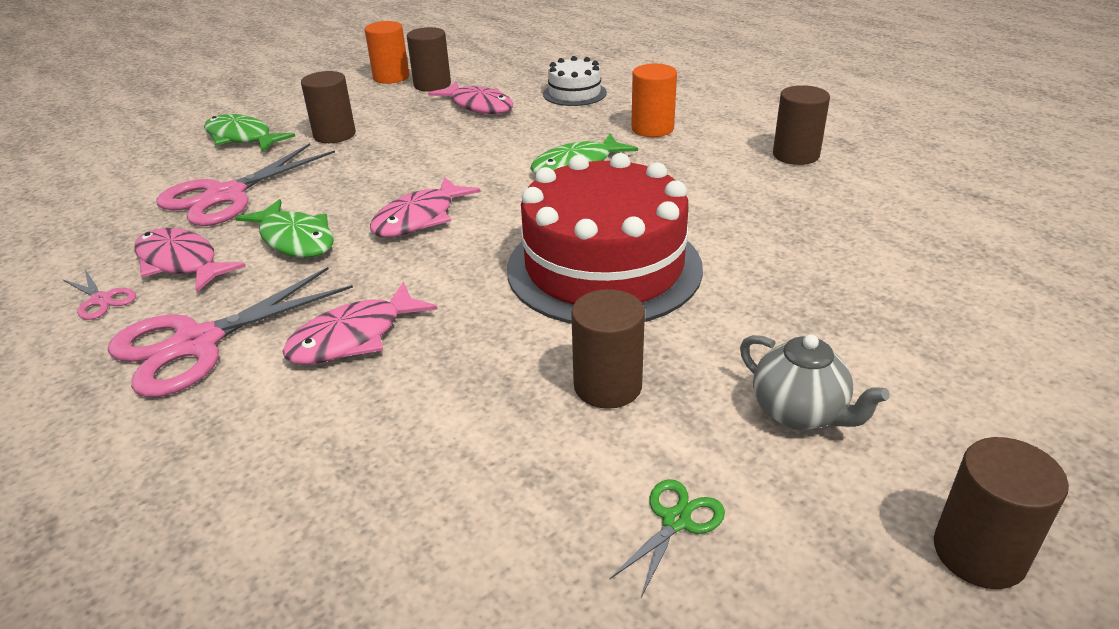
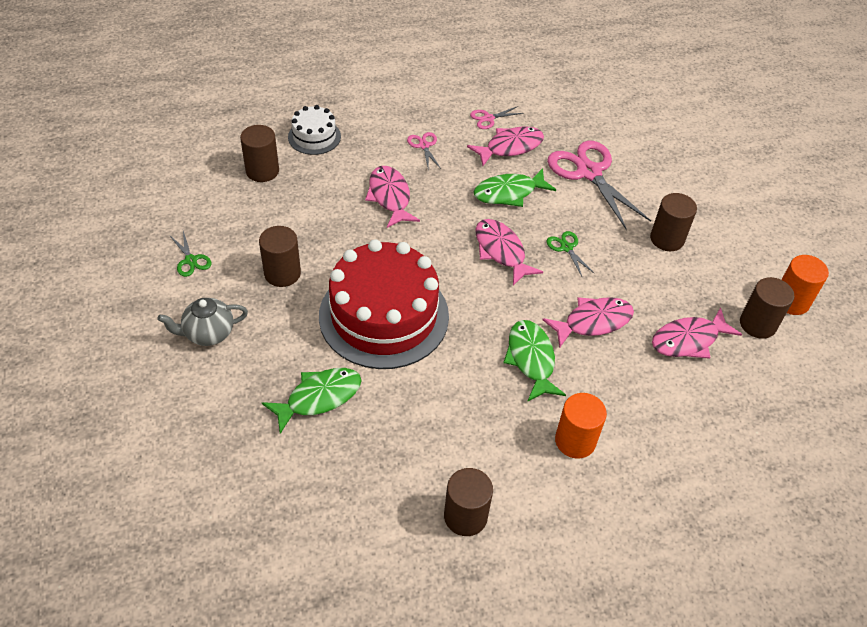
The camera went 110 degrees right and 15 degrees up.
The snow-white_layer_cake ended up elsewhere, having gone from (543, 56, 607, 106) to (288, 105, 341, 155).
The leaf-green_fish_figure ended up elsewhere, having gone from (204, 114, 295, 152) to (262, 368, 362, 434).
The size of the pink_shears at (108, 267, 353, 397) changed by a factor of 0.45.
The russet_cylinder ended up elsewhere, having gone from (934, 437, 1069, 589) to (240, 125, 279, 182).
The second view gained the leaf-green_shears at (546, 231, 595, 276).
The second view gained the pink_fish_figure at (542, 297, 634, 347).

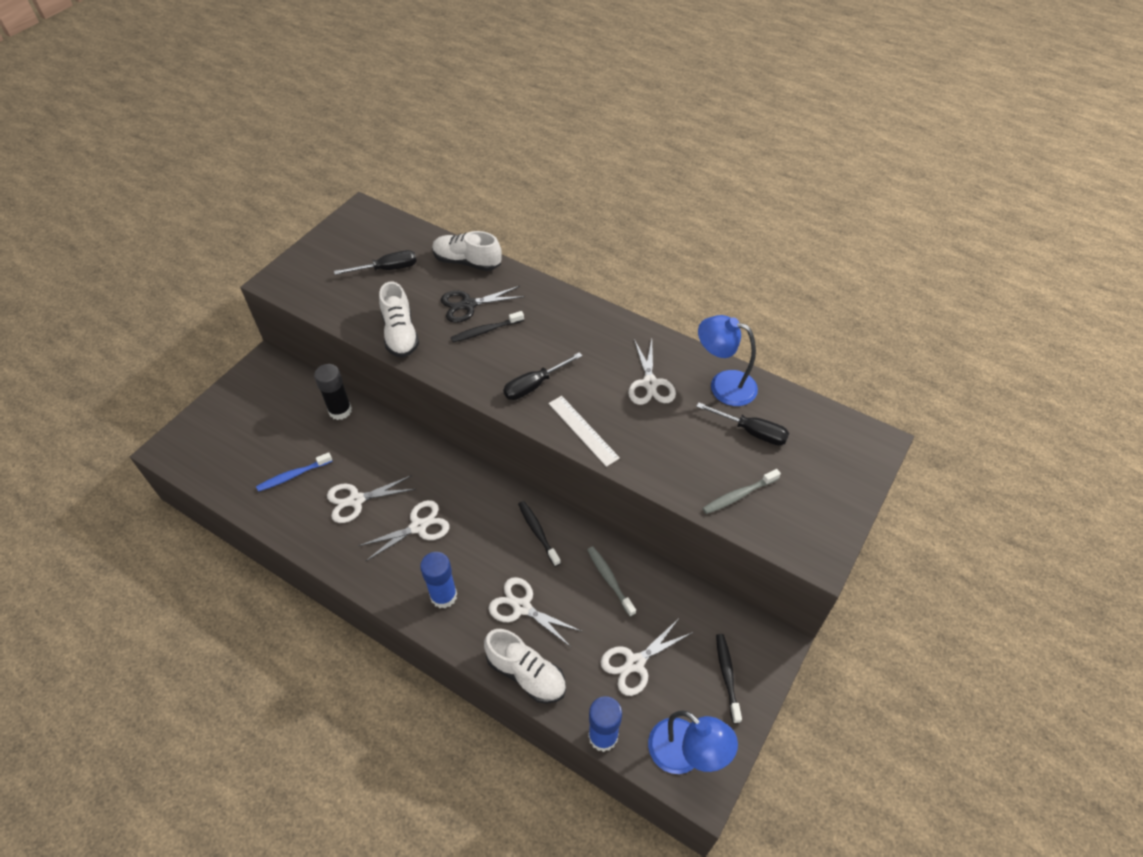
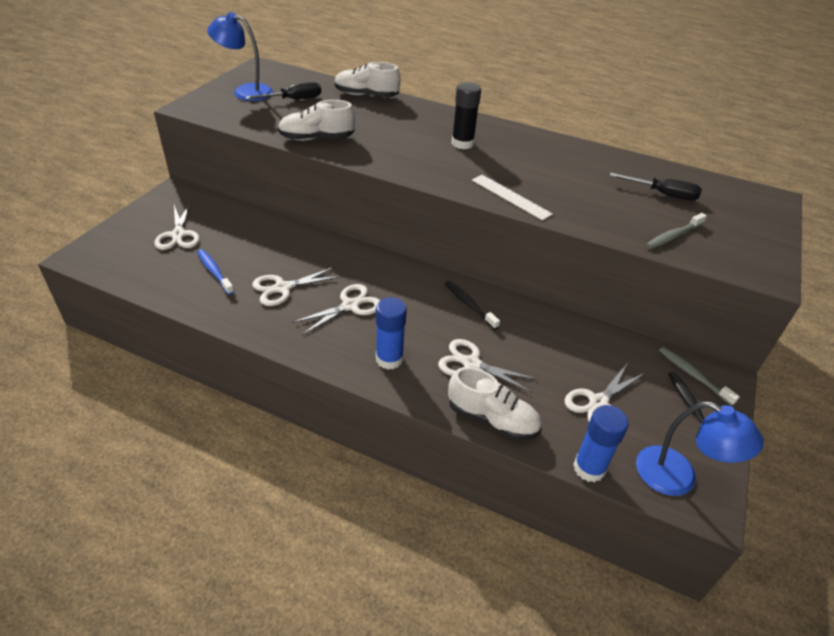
The camera went 10 degrees left and 10 degrees down.
The snow-white_shoe at (379, 282, 419, 358) ended up facing another way, 105 degrees clockwise from before.
The second view lost the ebony_shears at (441, 286, 525, 323).
The second view lost the ebony_toothbrush at (451, 311, 524, 342).
The royal_blue_reading_lamp ended up elsewhere, having gone from (698, 315, 758, 406) to (207, 12, 273, 101).
The snow-white_shears ended up elsewhere, having gone from (628, 339, 676, 405) to (154, 203, 200, 250).
The second view lost the ebony_flat_screwdriver at (503, 352, 583, 400).
The ebony_glue_stick ended up elsewhere, having gone from (314, 364, 352, 420) to (451, 82, 481, 149).
The royal_blue_toothbrush at (256, 452, 333, 492) ended up facing another way, 90 degrees clockwise from before.
The ash-grey_toothbrush ended up elsewhere, having gone from (587, 546, 636, 617) to (659, 347, 740, 406).

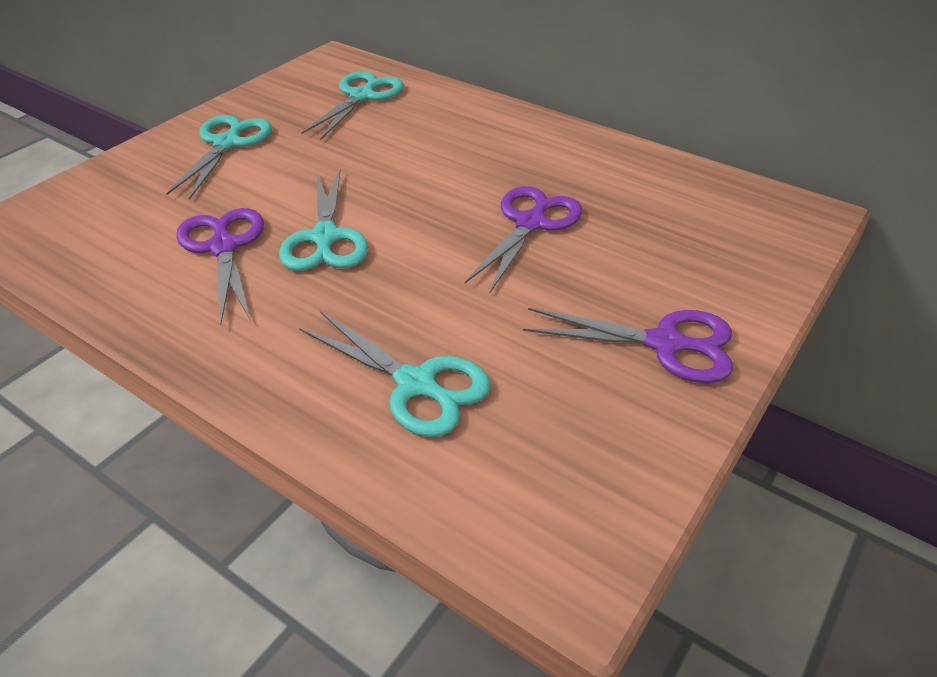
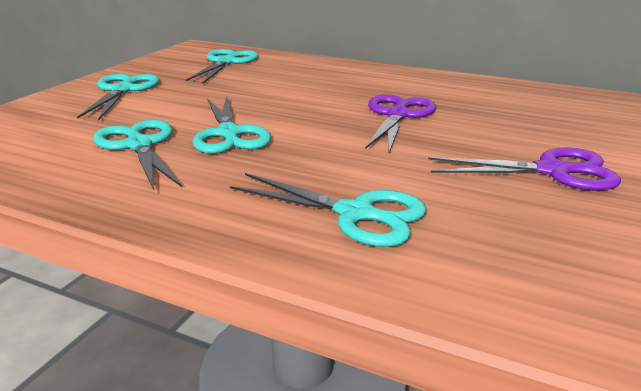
The camera went 10 degrees left and 15 degrees down.
What was the purple_shears at (176, 208, 264, 325) turned into the turquoise_shears at (93, 119, 182, 190).

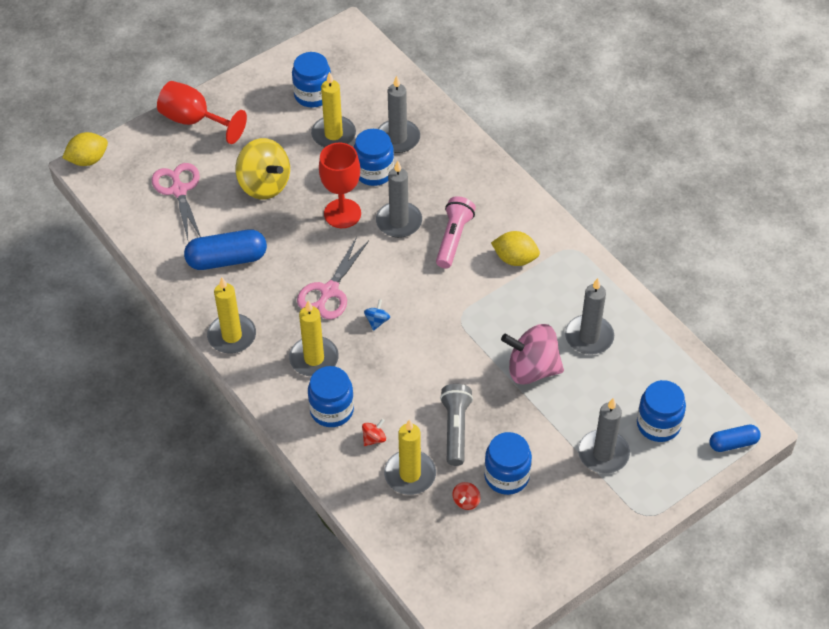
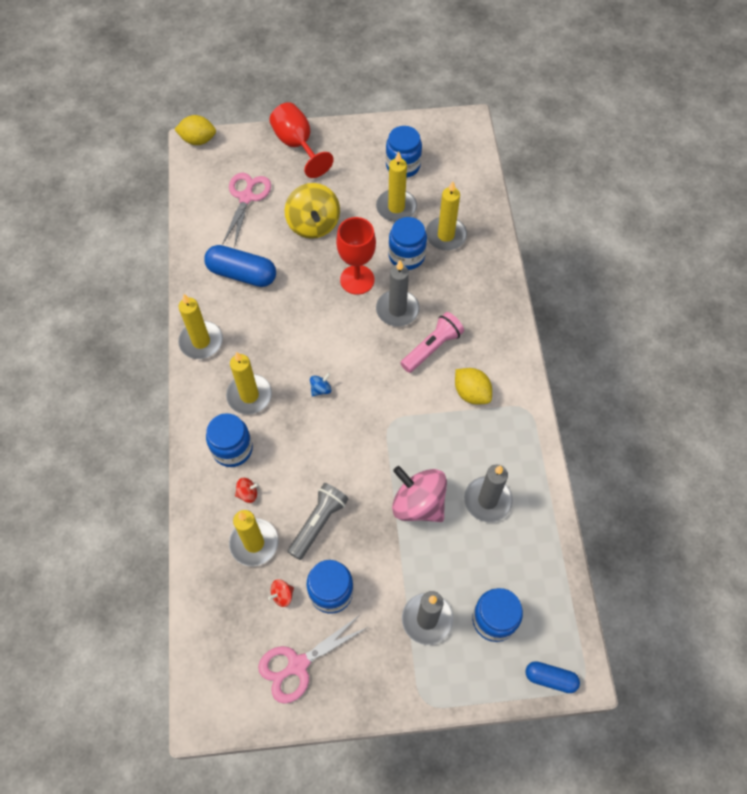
The camera went 30 degrees right and 10 degrees up.
What was the ash-grey_candle at (378, 76, 420, 153) turned into the yellow_candle at (426, 181, 467, 251).
The pink_shears ended up elsewhere, having gone from (297, 237, 369, 319) to (258, 614, 368, 704).

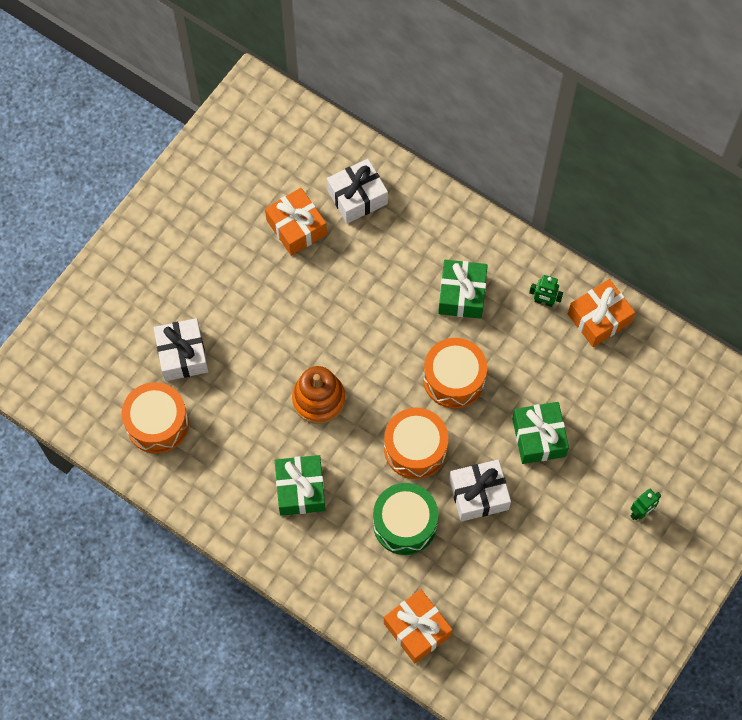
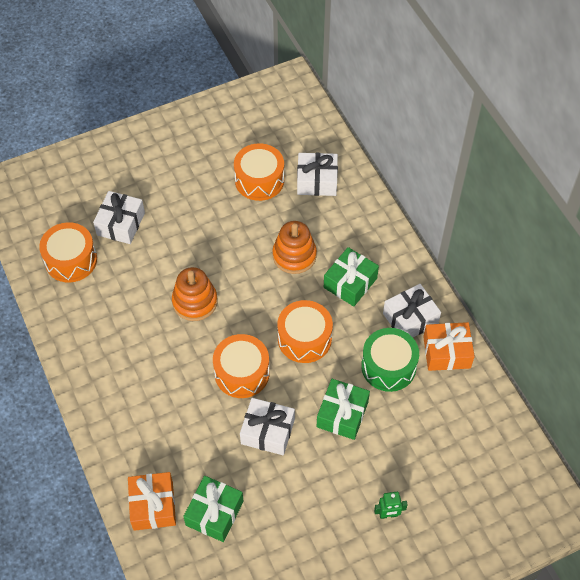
The camera went 30 degrees right and 10 degrees down.
Where the bright_orange_present stood at (265, 188, 327, 256), the bright_orange_toy_drum came to stand at (234, 143, 284, 201).
Where the leaf-green_robot stood at (529, 275, 563, 307), the snow-white_present came to stand at (383, 284, 441, 337).
The leaf-green_present ended up elsewhere, having gone from (275, 455, 326, 516) to (183, 476, 244, 542).
The leaf-green_toy_drum ended up elsewhere, having gone from (373, 483, 438, 555) to (361, 328, 419, 392).
The second view gained the bright_orange_stacking_toy at (272, 221, 317, 274).

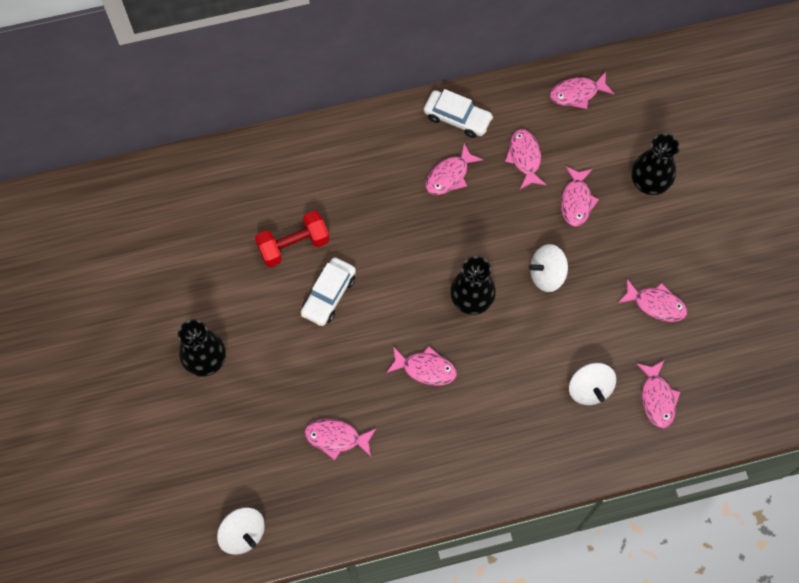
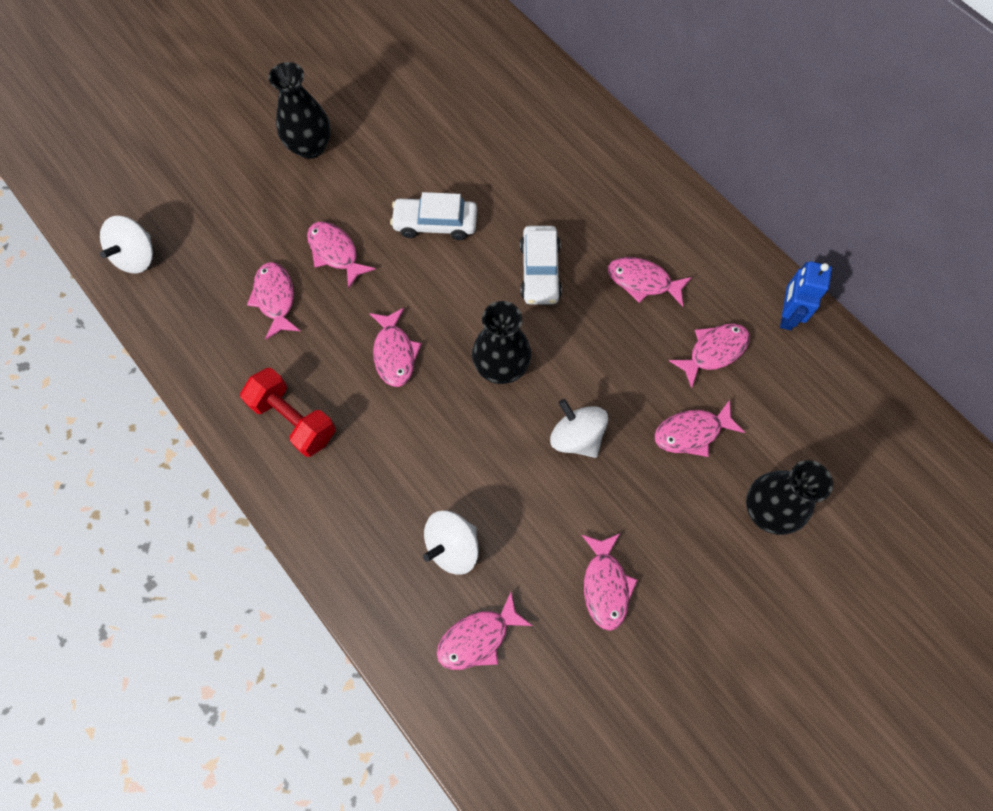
The camera went 65 degrees right and 0 degrees up.
The pink_fish_figure ended up elsewhere, having gone from (550, 72, 614, 109) to (307, 222, 376, 289).
The snow-white_automobile ended up elsewhere, having gone from (424, 89, 493, 138) to (520, 226, 562, 304).
The scarlet_dumbbell ended up elsewhere, having gone from (255, 210, 330, 267) to (240, 368, 336, 457).
The second view gained the royal_blue_robot at (780, 261, 832, 330).

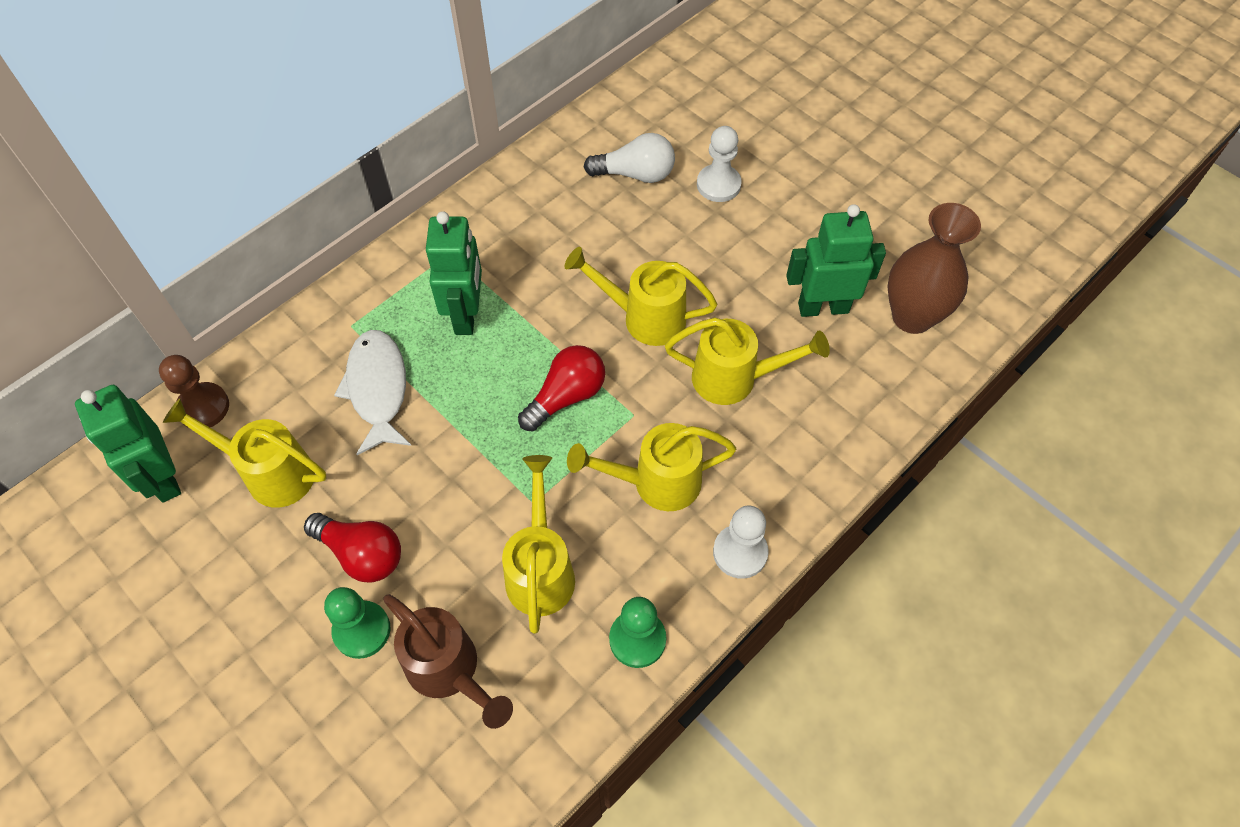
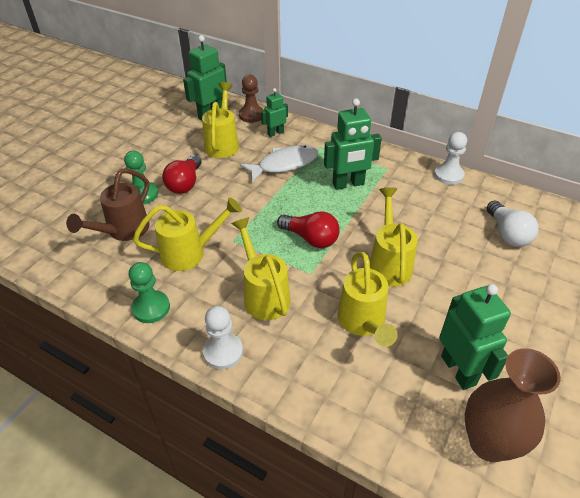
The camera went 75 degrees right and 15 degrees down.
The snow-white_game_pawn ended up elsewhere, having gone from (697, 126, 742, 202) to (434, 132, 467, 185).
The second view gained the leaf-green_robot at (261, 88, 288, 137).

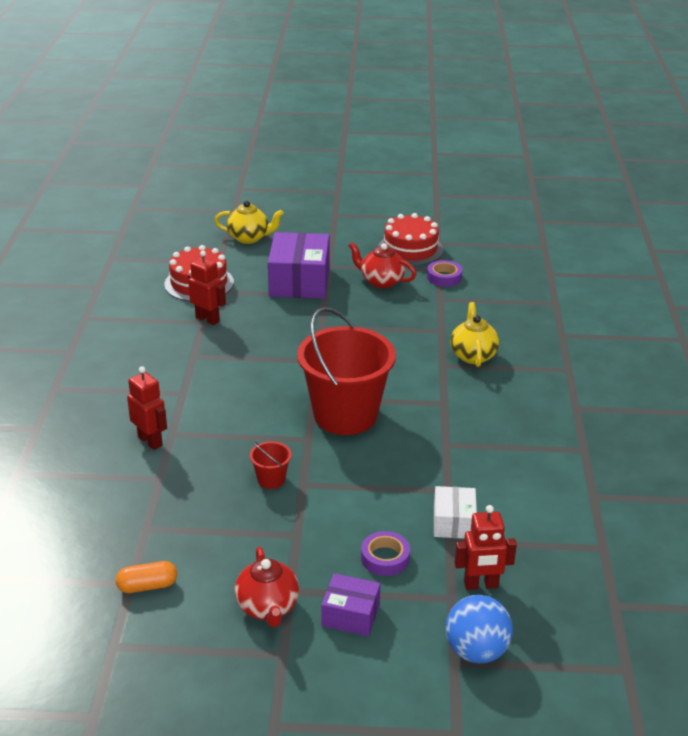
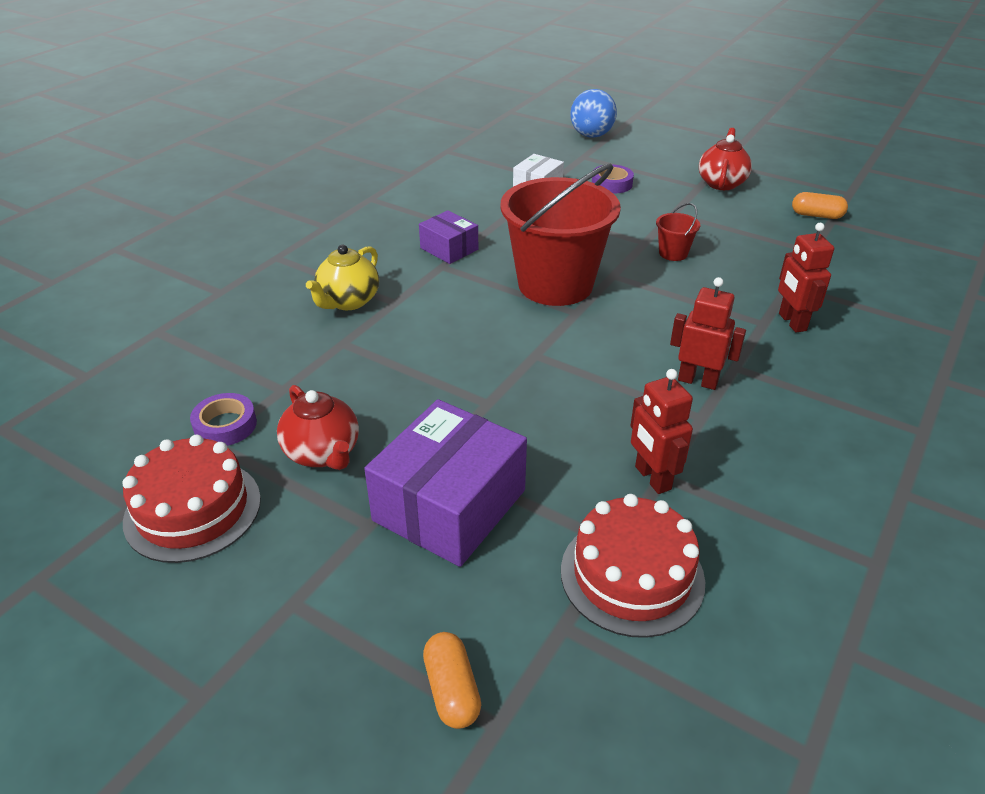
The camera went 150 degrees left and 5 degrees up.
Where the yellow_teapot stood at (214, 201, 284, 244), the bright_orange_capsule came to stand at (423, 632, 481, 729).
The scarlet_robot ended up elsewhere, having gone from (454, 505, 517, 590) to (670, 277, 746, 390).
The purple_parcel ended up elsewhere, having gone from (321, 573, 380, 636) to (419, 210, 478, 264).

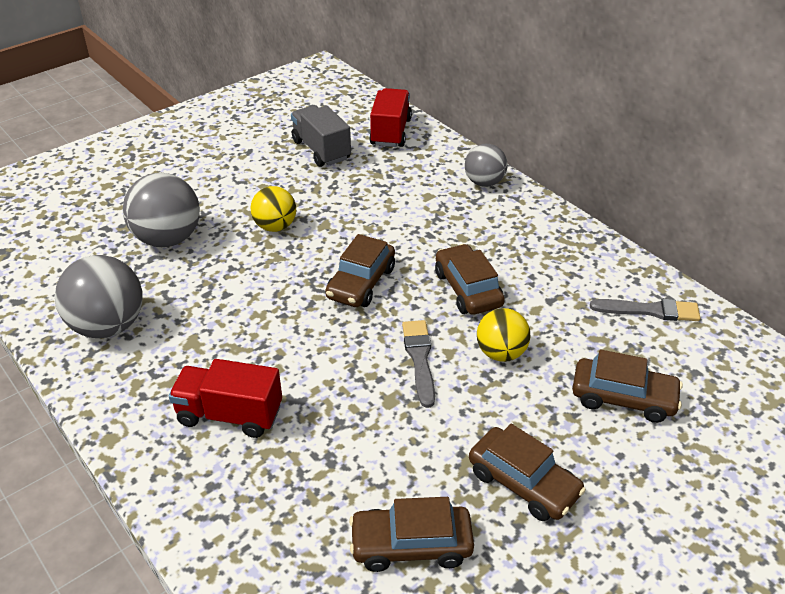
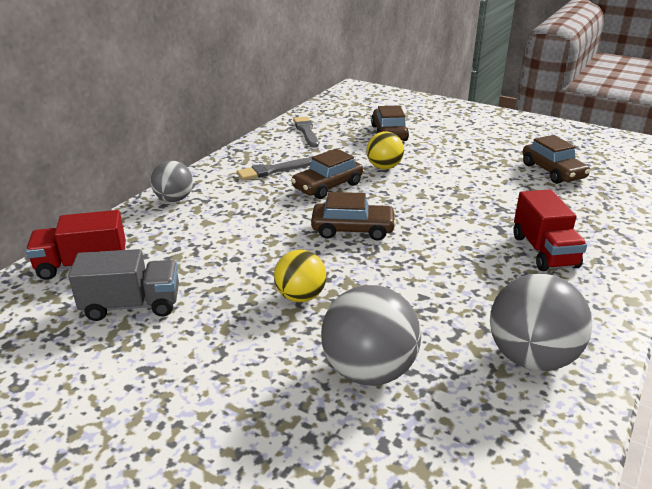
The camera went 110 degrees left and 10 degrees down.
The ash-grey_truck at (291, 105, 351, 167) ended up facing another way, 135 degrees counterclockwise from before.
The ash-grey_brush ended up elsewhere, having gone from (402, 320, 435, 408) to (236, 158, 312, 180).
The second view lost the russet_automobile at (469, 424, 586, 521).

